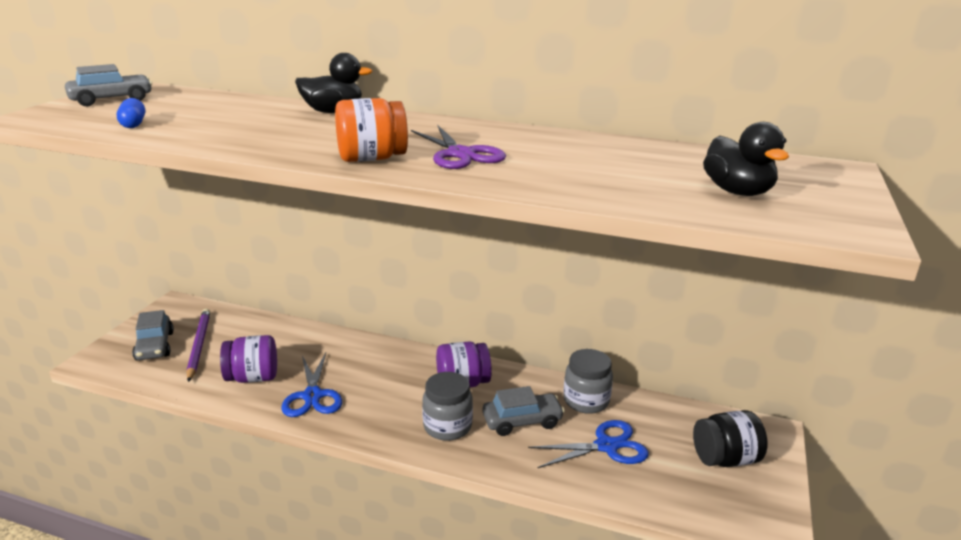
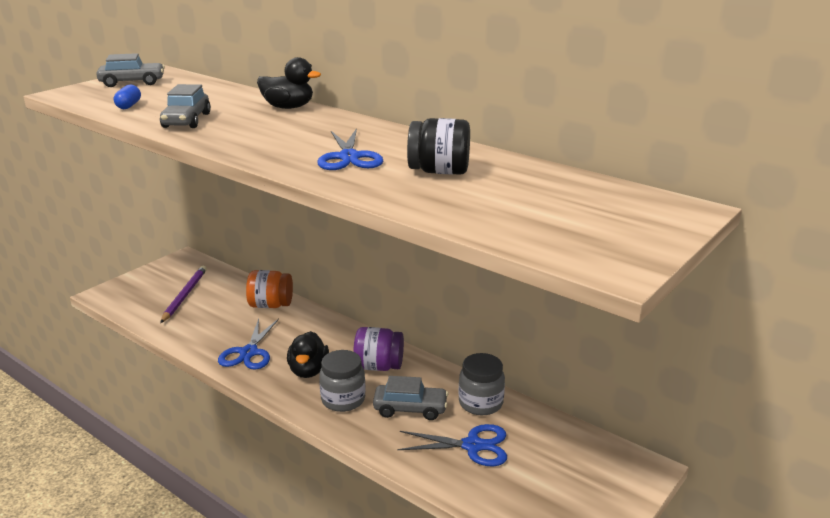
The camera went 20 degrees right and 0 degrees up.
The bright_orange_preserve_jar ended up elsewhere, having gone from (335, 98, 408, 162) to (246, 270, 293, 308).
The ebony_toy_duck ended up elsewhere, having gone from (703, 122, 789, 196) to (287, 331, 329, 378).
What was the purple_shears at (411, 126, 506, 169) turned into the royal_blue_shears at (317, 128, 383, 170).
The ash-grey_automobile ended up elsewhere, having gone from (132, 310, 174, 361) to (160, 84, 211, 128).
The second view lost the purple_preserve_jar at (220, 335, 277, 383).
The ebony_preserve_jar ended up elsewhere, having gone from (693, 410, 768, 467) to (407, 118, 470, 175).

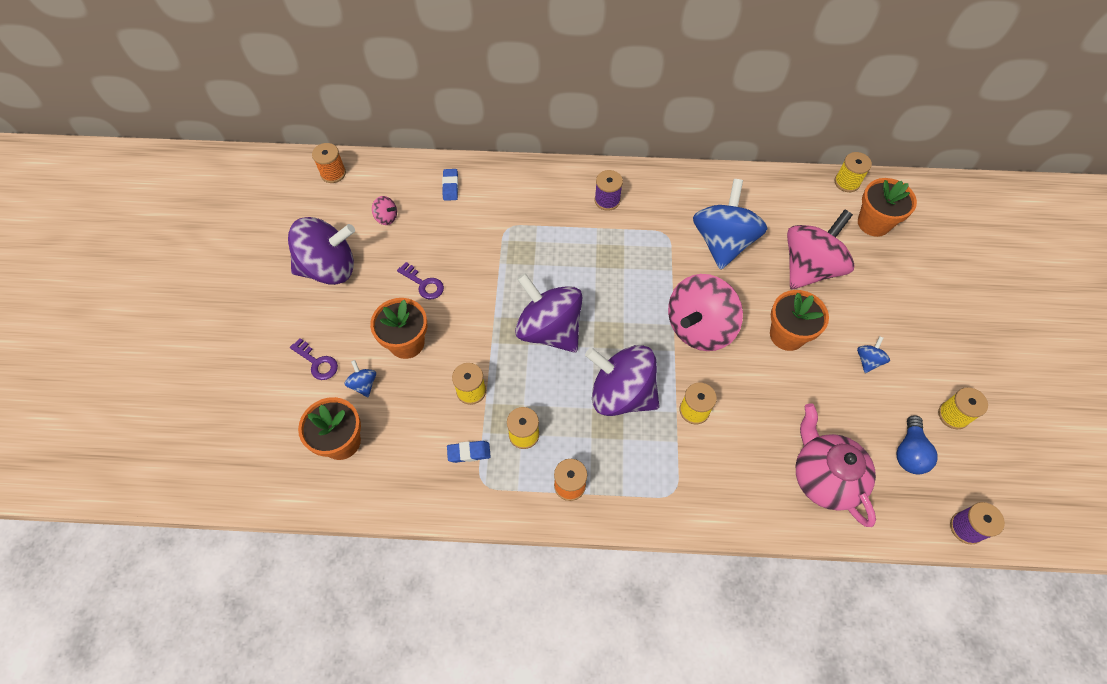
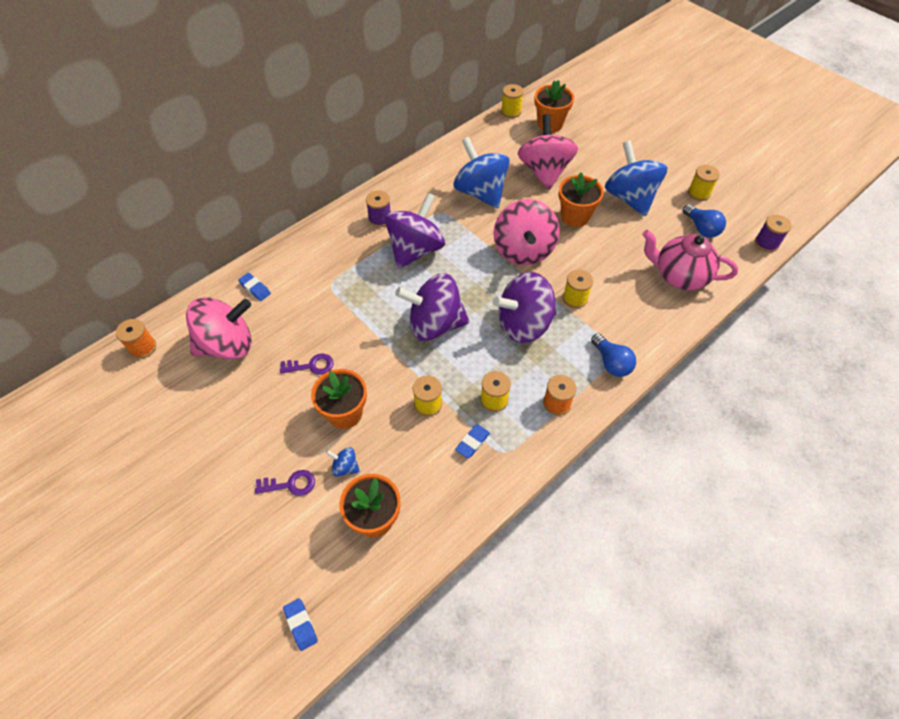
The camera went 45 degrees left and 5 degrees down.
The size of the pink_whirligig at (372, 196, 397, 225) changed by a factor of 2.44.
The purple_whirligig ended up elsewhere, having gone from (288, 217, 355, 285) to (385, 193, 445, 269).
The size of the royal_blue_whirligig at (857, 336, 890, 373) changed by a factor of 2.44.
The second view gained the royal_blue_lightbulb at (591, 334, 636, 377).
The second view gained the royal_blue_eraser at (283, 598, 318, 651).

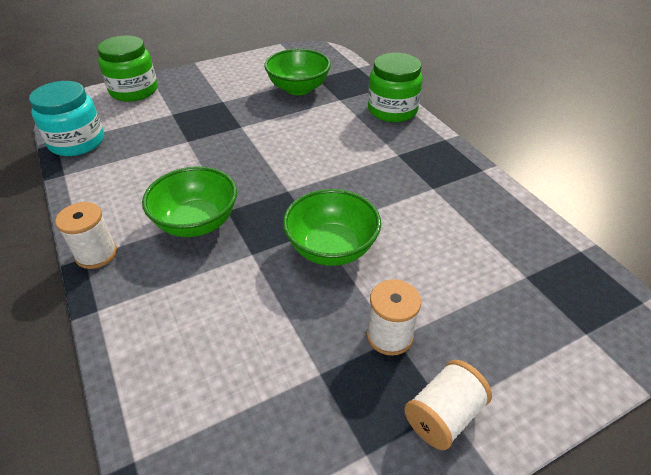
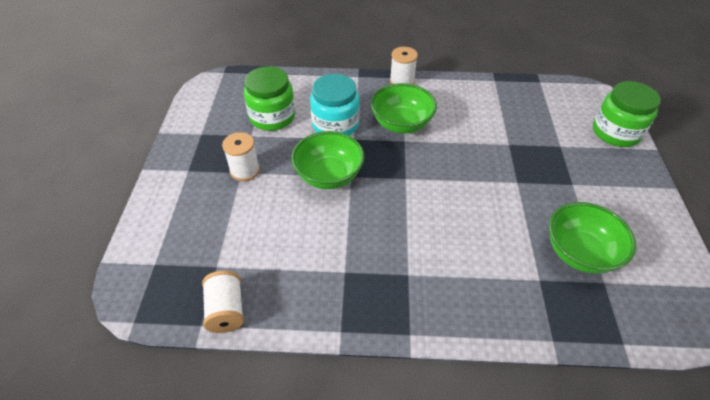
The camera went 120 degrees right and 5 degrees up.
The leaf-green_preserve_jar ended up elsewhere, having gone from (368, 53, 423, 122) to (244, 66, 295, 131).
The turquoise_preserve_jar ended up elsewhere, having gone from (29, 81, 104, 156) to (310, 74, 360, 136).
The snow-white_reel_of_thread ended up elsewhere, having gone from (404, 360, 492, 450) to (202, 271, 244, 333).

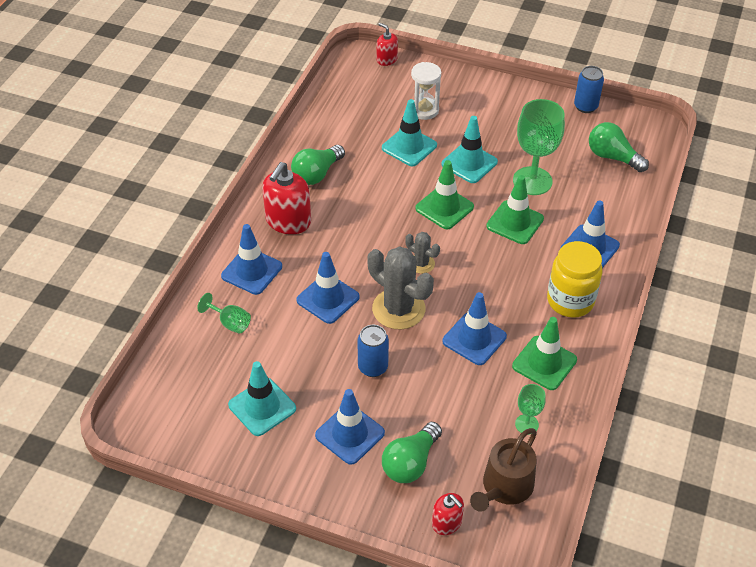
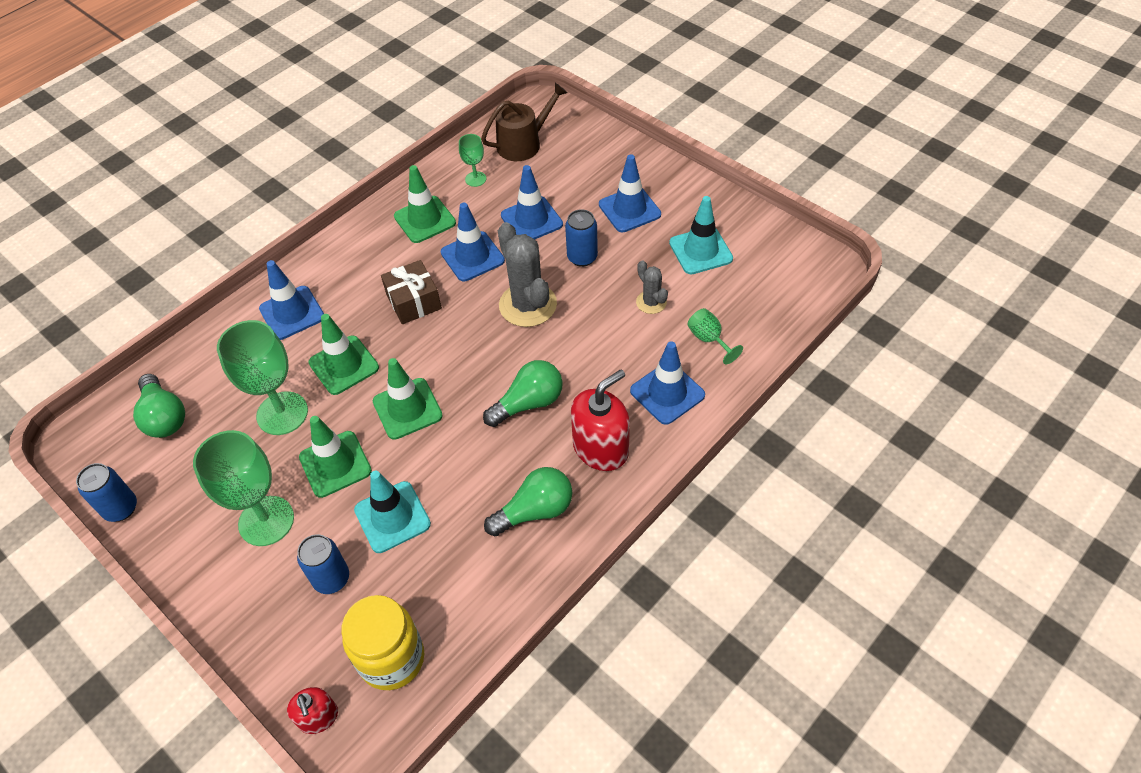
The camera went 155 degrees left and 5 degrees up.
Where the snow-white_hourglass stood at (411, 62, 441, 120), the royal_blue_soda_can came to stand at (297, 534, 349, 594).
What was the turquoise_road_cone at (442, 116, 498, 183) turned into the leaf-green_road_cone at (299, 416, 372, 498).
The ash-grey_cactus ended up elsewhere, having gone from (405, 232, 440, 274) to (636, 260, 668, 314).
The yellow_preserve_jar ended up elsewhere, having gone from (547, 241, 602, 318) to (341, 595, 424, 690).
The royal_blue_road_cone ended up elsewhere, having gone from (296, 252, 360, 324) to (501, 165, 563, 240).
The leaf-green_lightbulb ended up elsewhere, having gone from (382, 422, 442, 483) to (483, 360, 563, 427).
The second view lost the scarlet_soap_dispenser at (432, 493, 464, 535).
The second view gained the russet_present at (381, 260, 442, 324).
The second view gained the leaf-green_chalice at (193, 430, 294, 546).

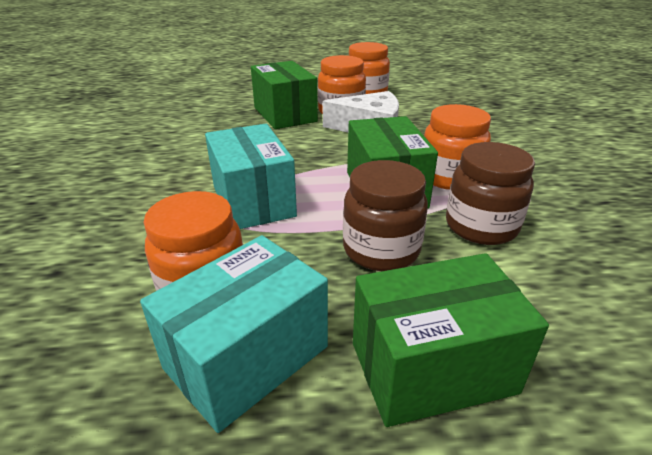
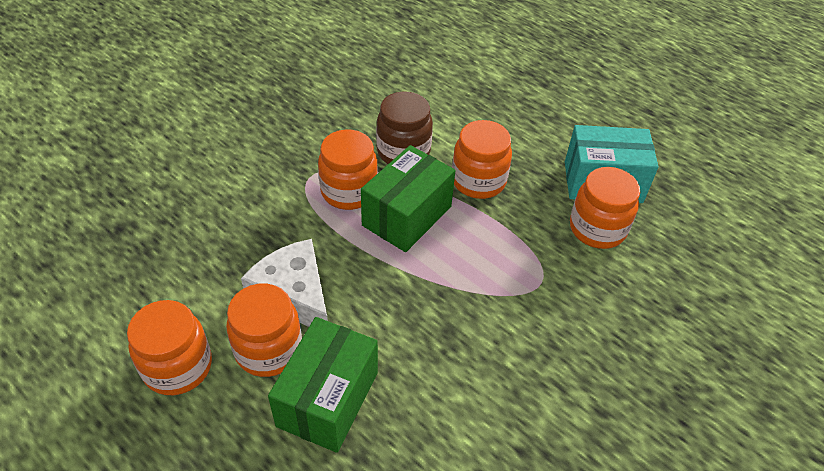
The camera went 135 degrees left and 15 degrees up.
The second view lost the turquoise_parcel at (205, 124, 297, 229).
What was the russet_preserve_jar at (343, 160, 428, 271) turned into the bright_orange_preserve_jar at (452, 120, 512, 199).
The second view lost the leaf-green_parcel at (353, 253, 549, 427).

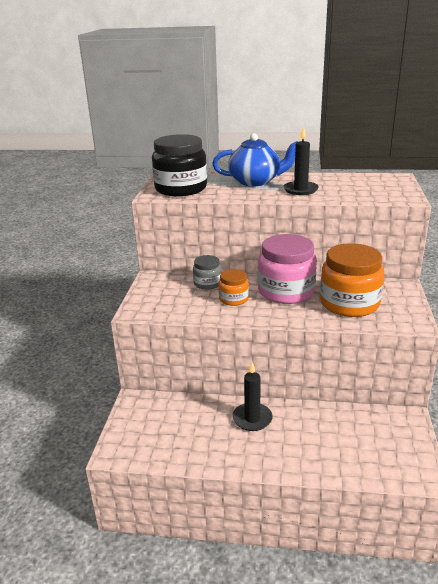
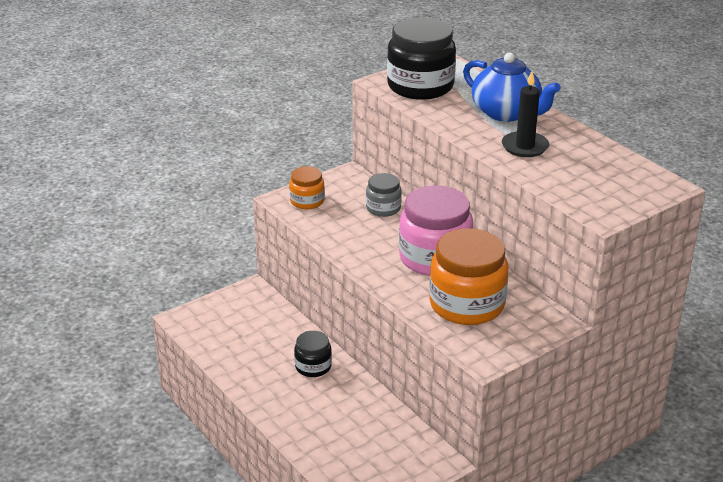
The camera went 45 degrees right and 5 degrees up.
The bright_orange_preserve_jar ended up elsewhere, having gone from (219, 269, 249, 306) to (289, 166, 325, 209).
Where the ebony_candle stood at (232, 362, 273, 431), the ebony_preserve_jar came to stand at (294, 331, 332, 377).

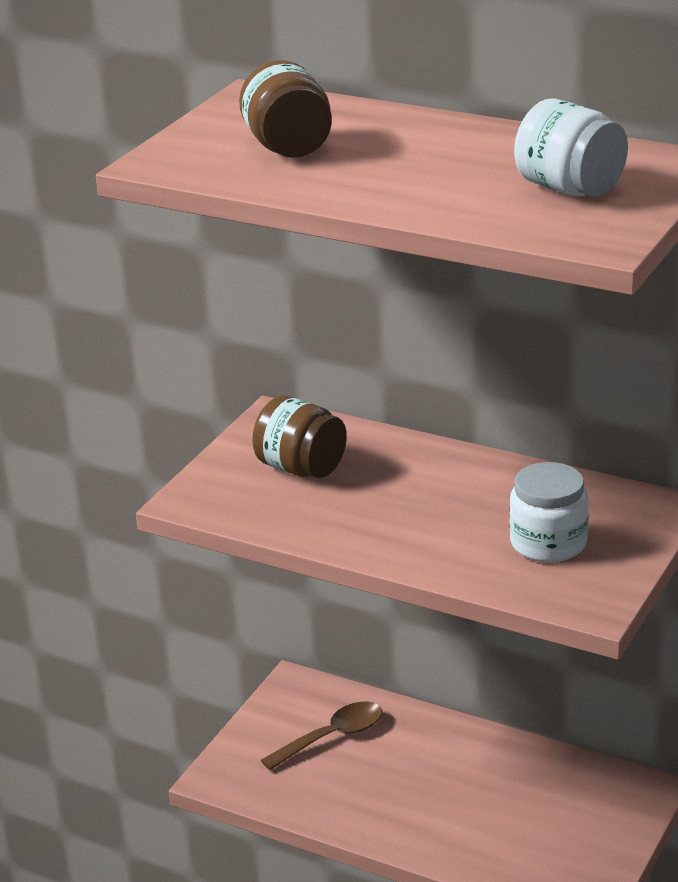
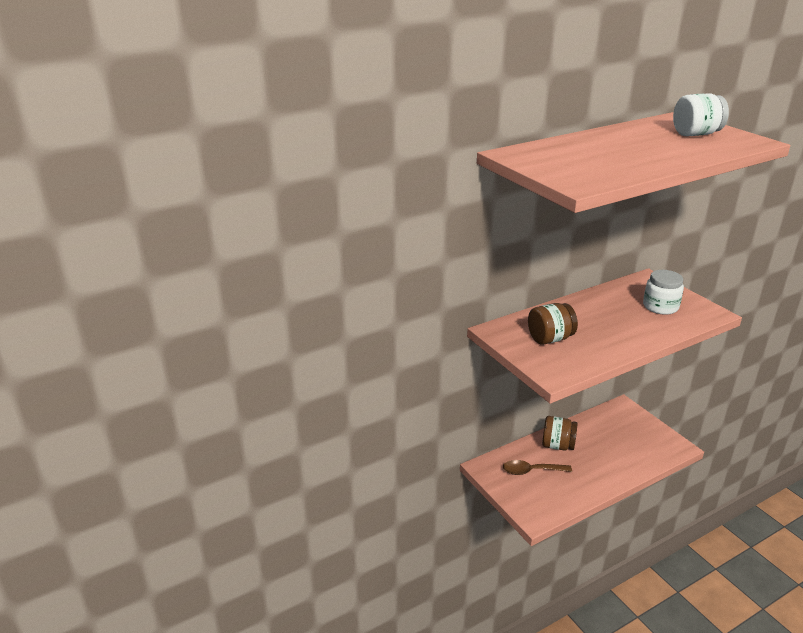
The camera went 60 degrees left and 0 degrees up.
The russet_preserve_jar ended up elsewhere, having gone from (239, 60, 332, 158) to (542, 416, 577, 451).
The russet_spoon at (261, 702, 382, 770) ended up facing another way, 90 degrees counterclockwise from before.

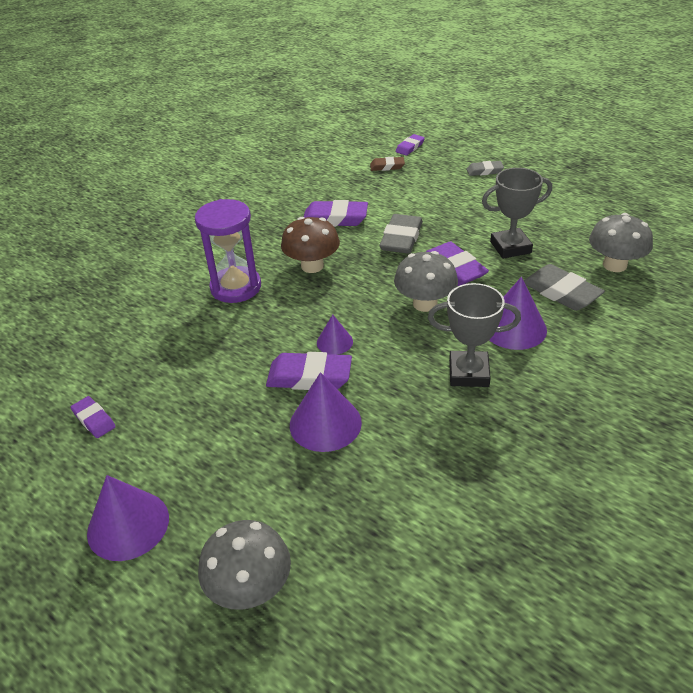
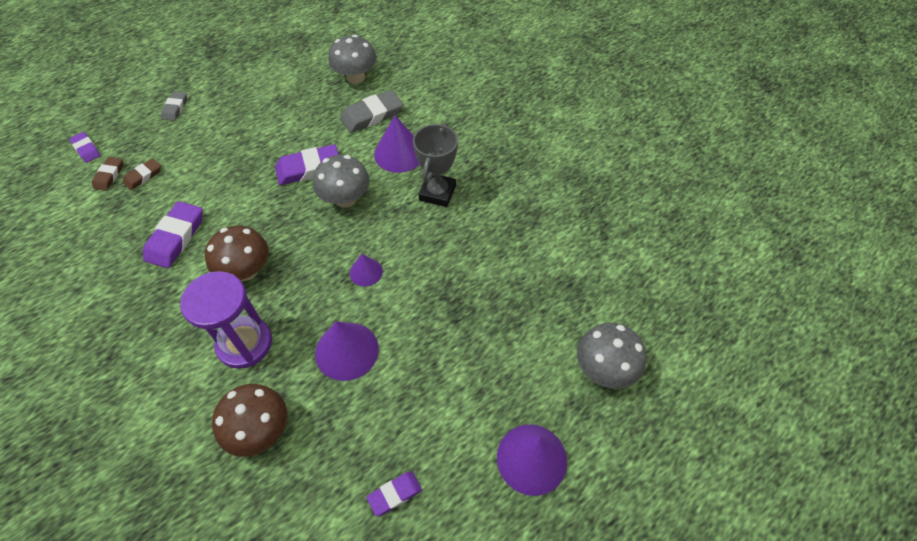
The camera went 80 degrees left and 15 degrees up.
The second view lost the ash-grey_award_cup at (482, 168, 552, 259).
The second view lost the ash-grey_eraser at (379, 214, 423, 253).
The second view lost the purple_eraser at (266, 352, 352, 390).
The purple_cone ended up elsewhere, having gone from (290, 372, 362, 452) to (315, 321, 379, 381).
The second view gained the russet_eraser at (123, 158, 161, 190).
The second view gained the russet_mushroom at (212, 384, 287, 457).

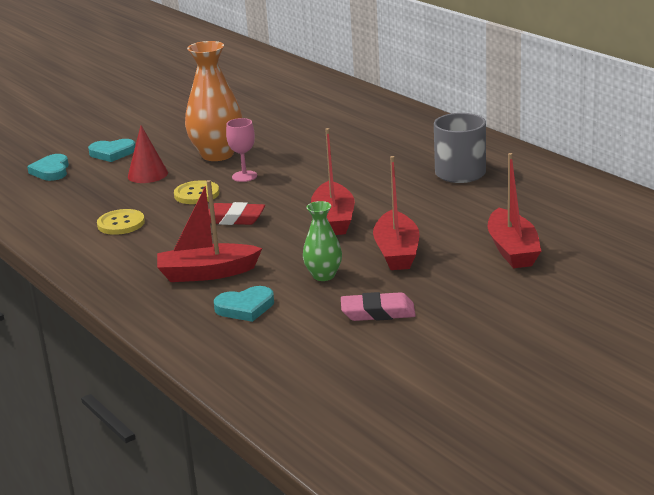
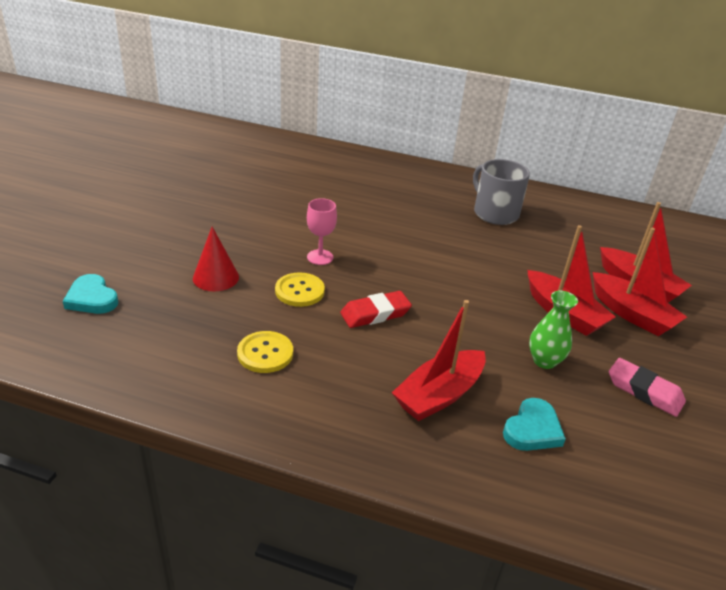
The camera went 40 degrees left and 10 degrees up.
The second view lost the bright_orange_flower_vase at (185, 41, 243, 161).
The scarlet_toy_boat ended up elsewhere, having gone from (311, 128, 355, 235) to (593, 228, 687, 336).
The second view lost the turquoise_heart at (88, 139, 135, 162).
The pink_eraser at (341, 292, 416, 321) ended up facing another way, 75 degrees clockwise from before.

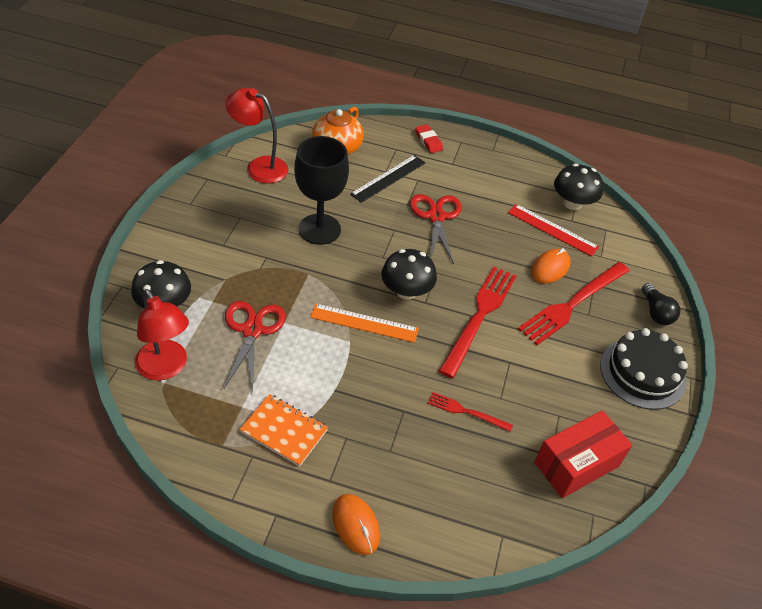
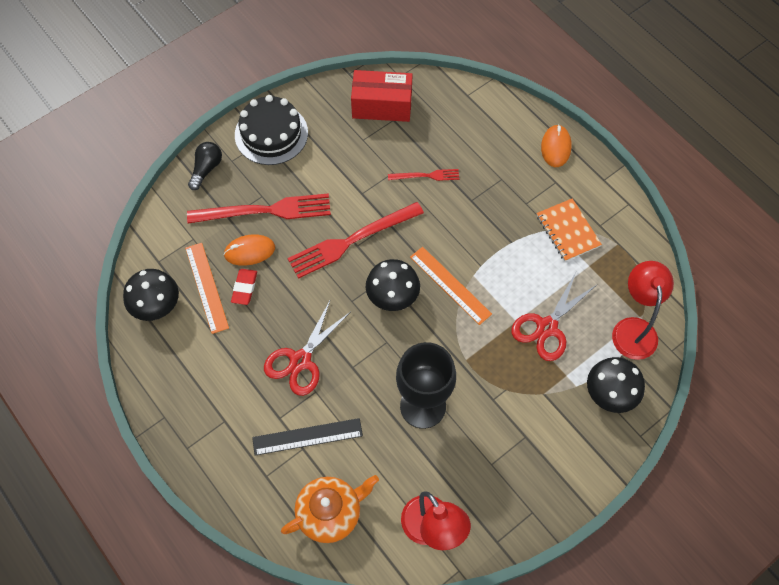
The camera went 140 degrees left and 15 degrees up.
The scarlet_eraser ended up elsewhere, having gone from (415, 124, 443, 153) to (231, 269, 257, 305).
What was the scarlet_straightedge at (508, 204, 599, 257) turned into the bright_orange_straightedge at (185, 243, 229, 334).
The scarlet_dinner_fork at (428, 392, 513, 432) ended up facing another way, 60 degrees counterclockwise from before.

